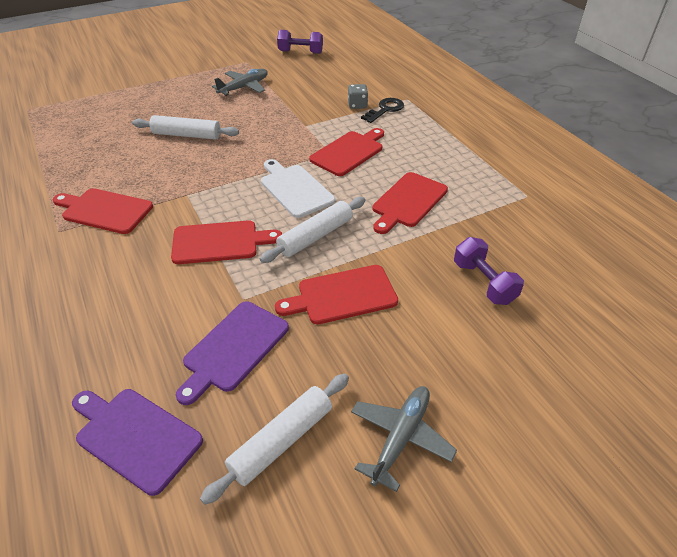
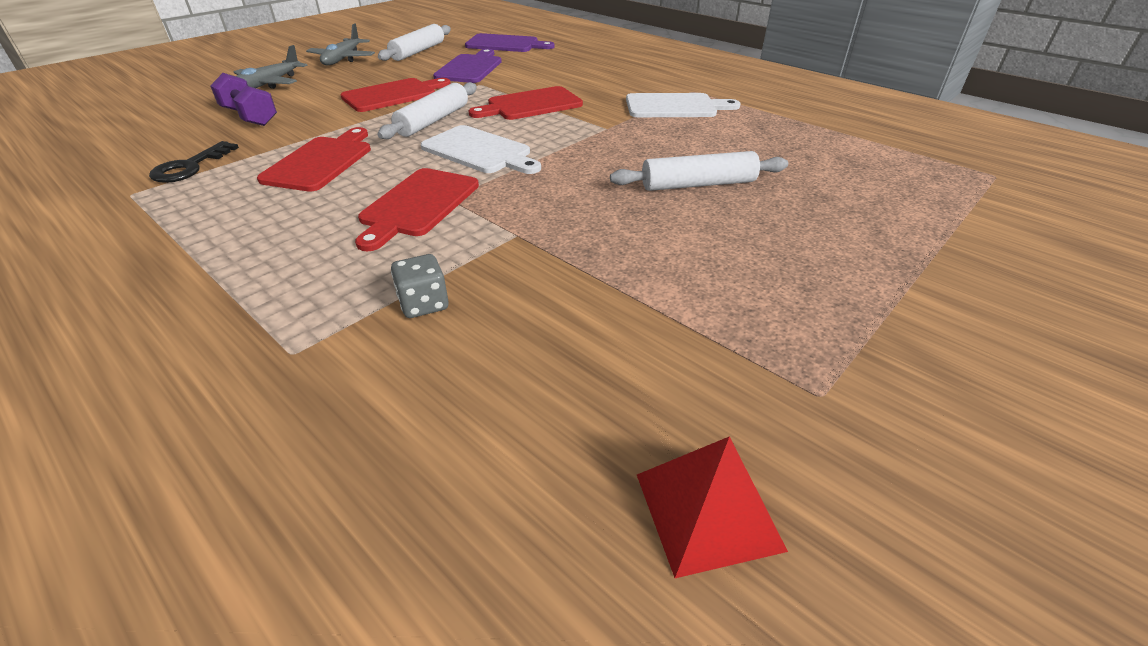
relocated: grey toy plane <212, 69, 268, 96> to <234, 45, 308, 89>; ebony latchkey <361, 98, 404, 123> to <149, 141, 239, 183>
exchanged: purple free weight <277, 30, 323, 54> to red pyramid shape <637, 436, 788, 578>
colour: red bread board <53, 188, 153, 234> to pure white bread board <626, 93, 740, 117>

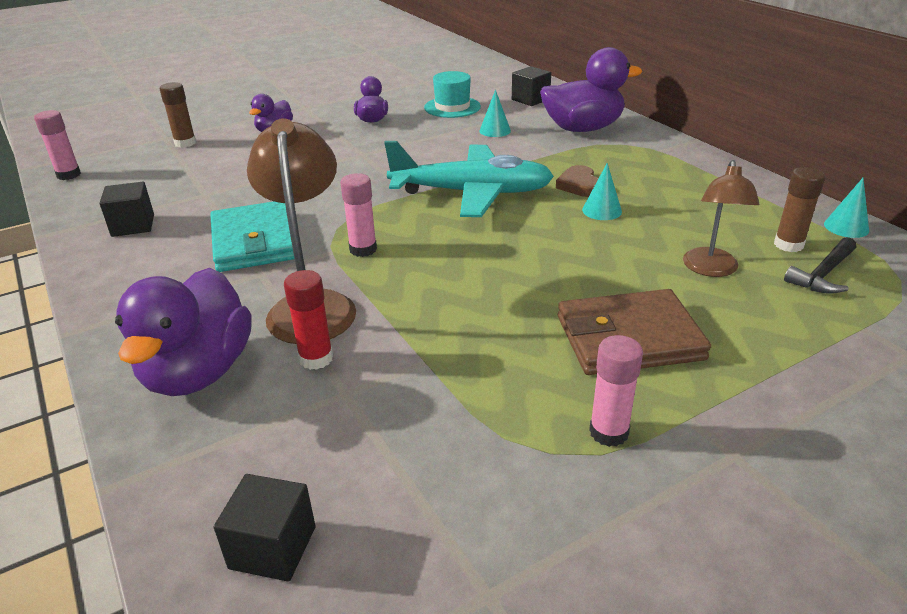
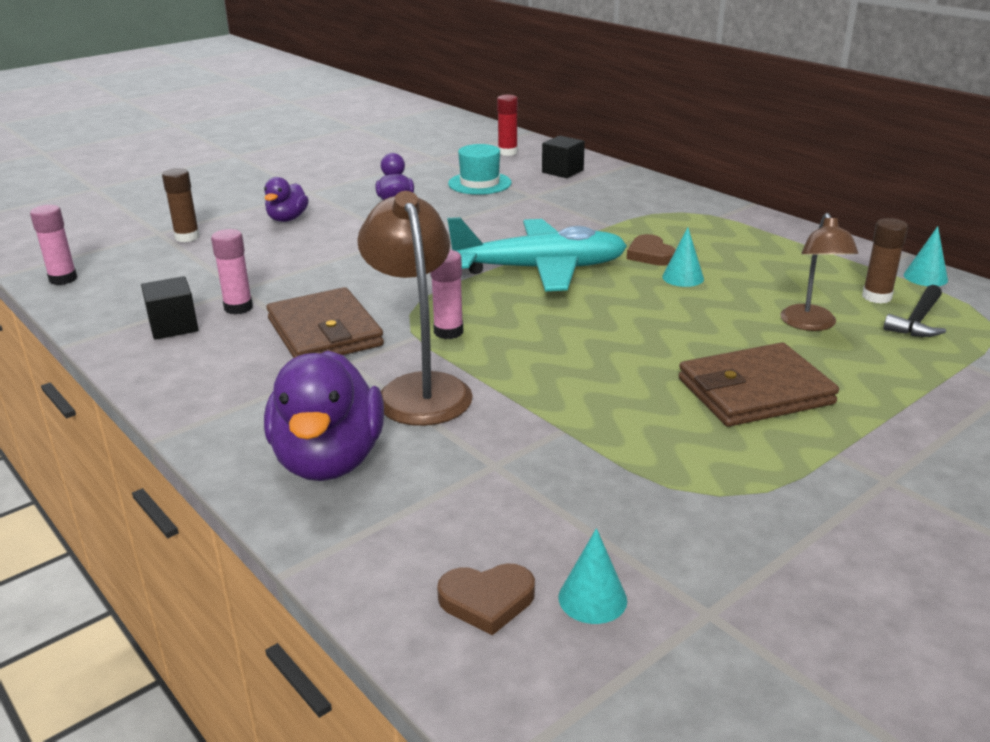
missing: purple rubber duck <540, 47, 642, 132>
relocated: red glue stick <284, 270, 333, 370> to <497, 95, 518, 156>; teal solid cone <479, 90, 511, 137> to <559, 528, 627, 624>; pink glue stick <589, 335, 643, 447> to <211, 229, 253, 314>
exchanged: ebony block <213, 474, 315, 582> to russet heart shape <437, 563, 535, 635>
colour: teal card wallet <210, 201, 295, 272> to russet card wallet <266, 287, 384, 358>

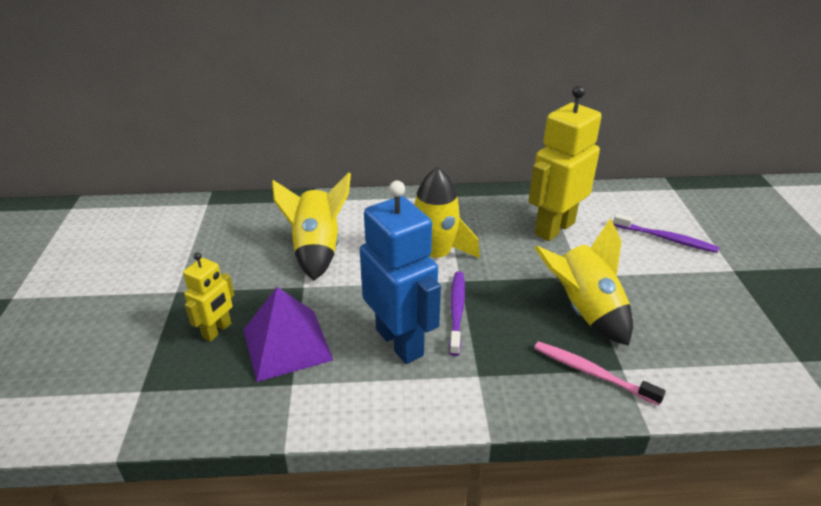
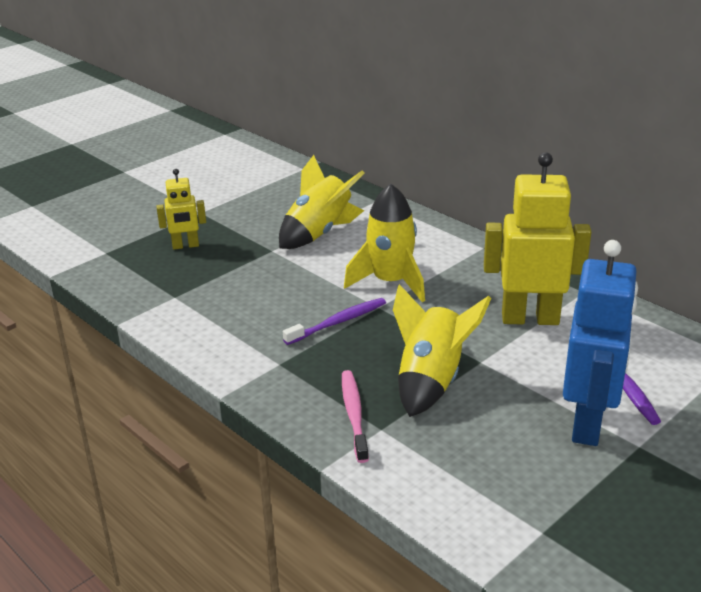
missing: purple pyramid shape <243, 287, 333, 382>
relocated: cobalt robot figure <360, 181, 441, 364> to <563, 240, 638, 446>

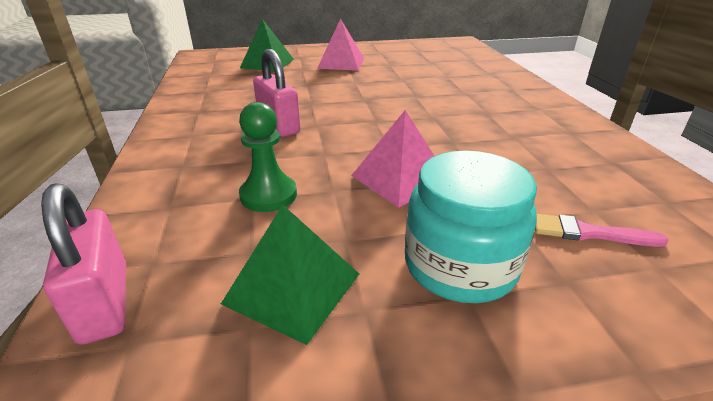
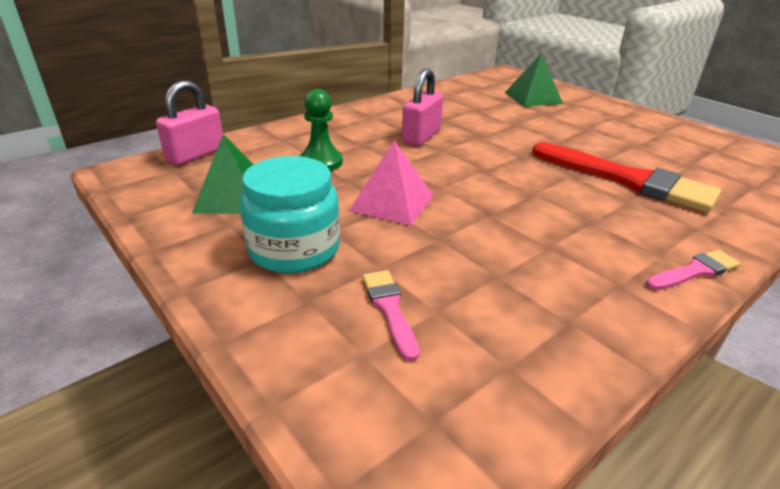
missing: pink pyramid shape <317, 19, 364, 71>
appeared: red paintbrush <532, 142, 721, 213>; pink paintbrush <646, 250, 741, 290>

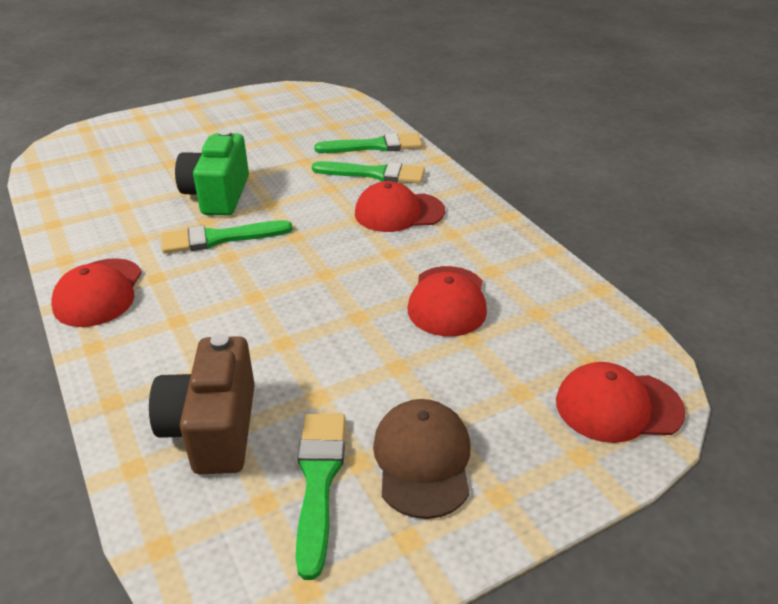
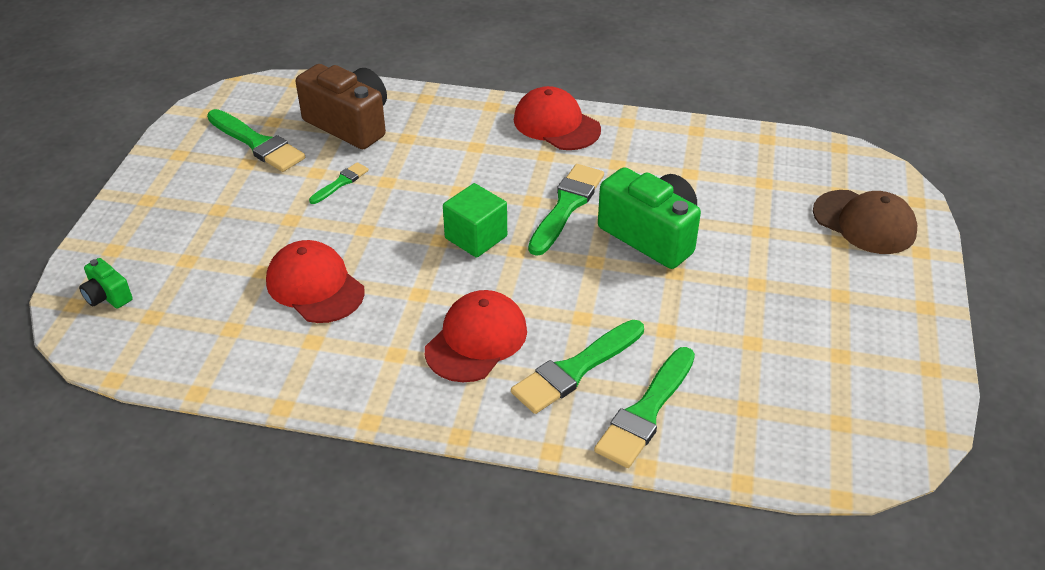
appeared: green paintbrush <309, 162, 369, 204>; green block <443, 183, 507, 258>
relocated: russet baseball cap <373, 399, 470, 519> to <813, 190, 917, 254>
exchanged: red baseball cap <556, 362, 686, 443> to green photo camera <79, 258, 133, 308>

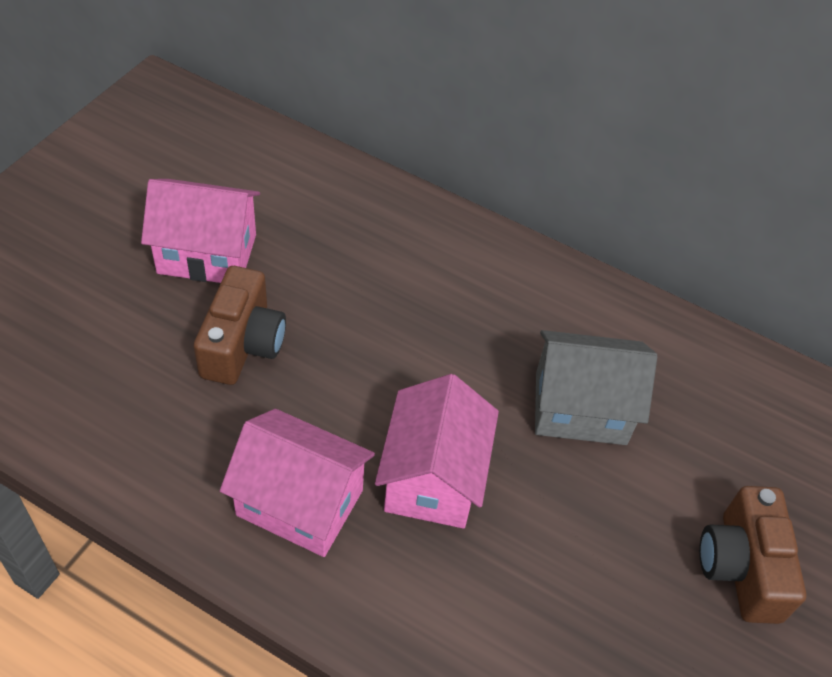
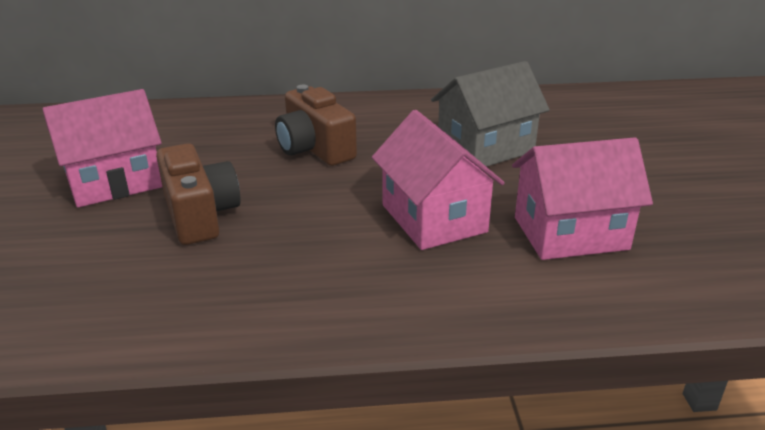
relocated: pink toy house <220, 409, 375, 557> to <512, 137, 653, 260>; russet photo camera <699, 486, 806, 624> to <275, 85, 357, 166>

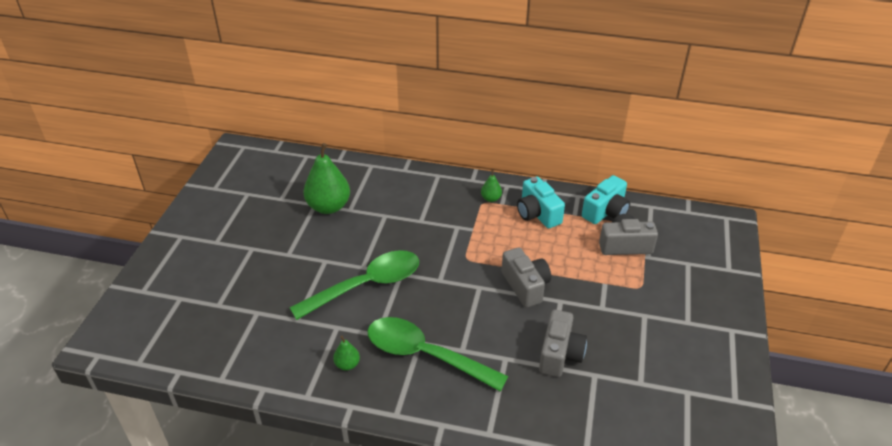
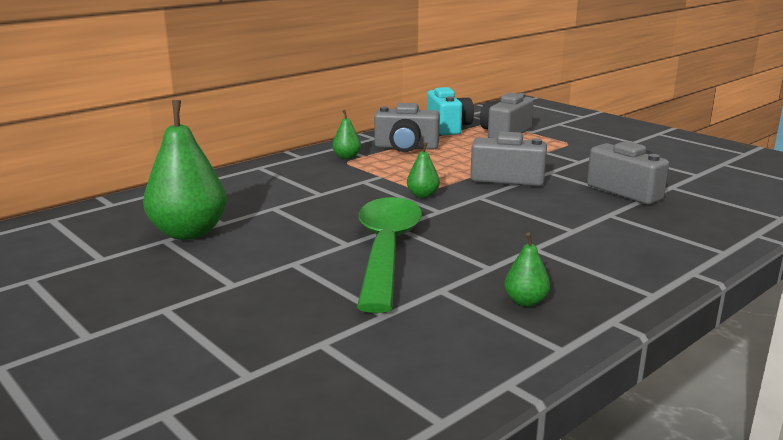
missing: green spoon <367, 317, 508, 392>
appeared: green pear <407, 142, 440, 198>
colour: teal photo camera <517, 176, 565, 228> to grey photo camera <374, 103, 440, 152>

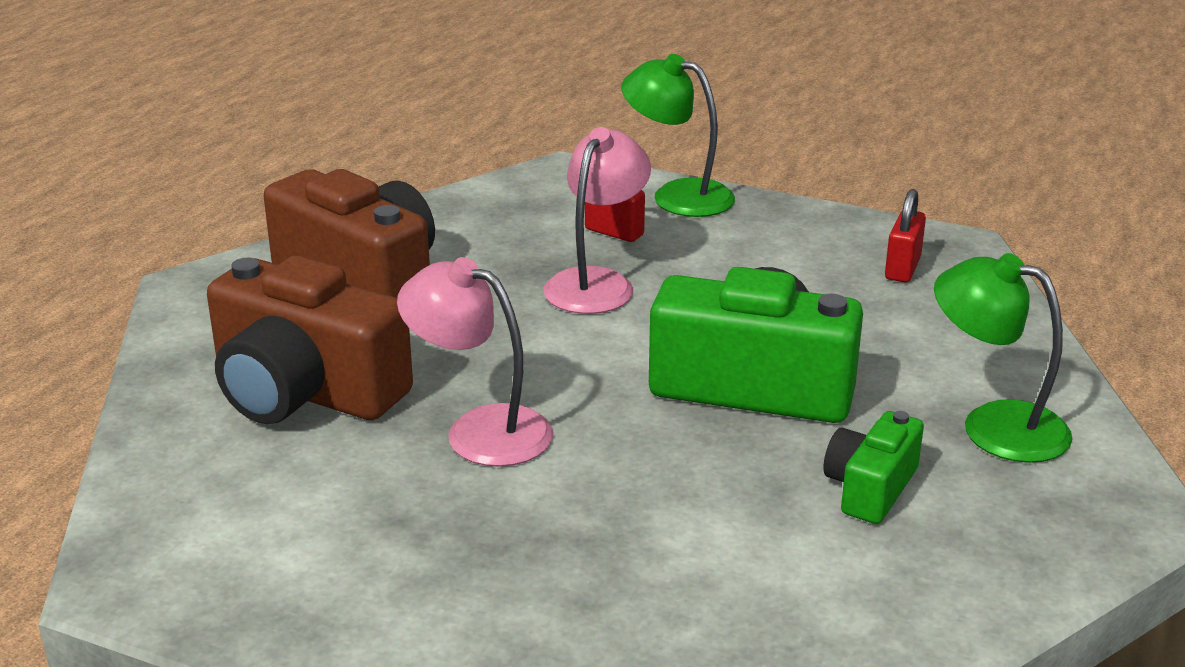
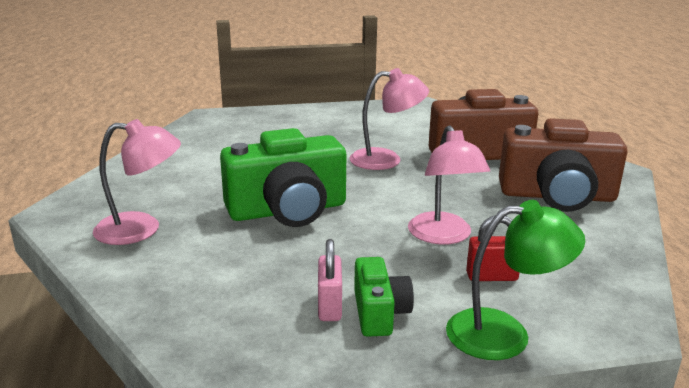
missing: red lock <885, 189, 926, 282>
appeared: pink lock <318, 239, 342, 321>
relocated: green photo camera <823, 411, 924, 524> to <354, 257, 414, 337>
colour: green reading lamp <934, 253, 1072, 463> to pink reading lamp <93, 119, 181, 245>

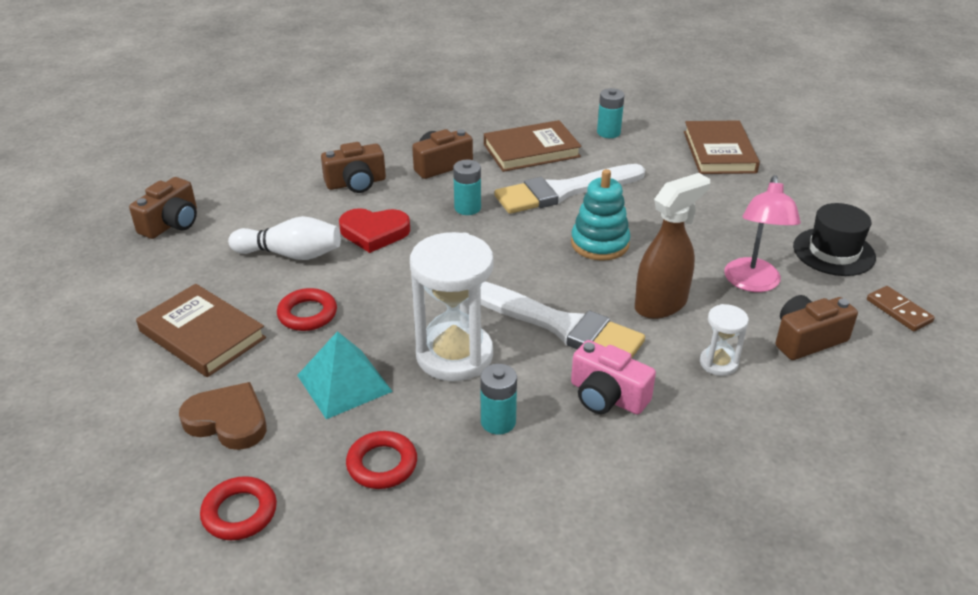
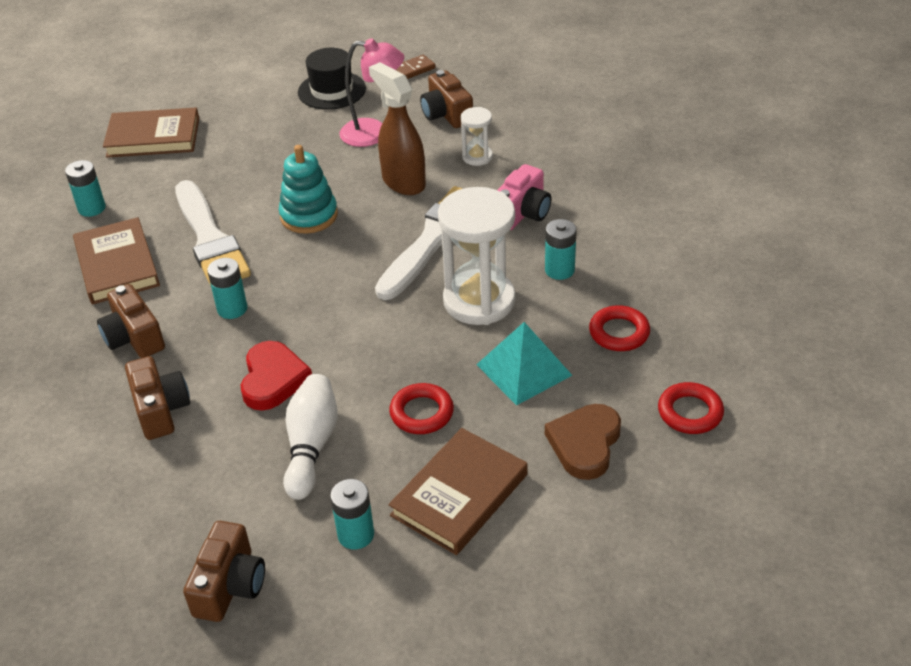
appeared: teal power cell <330, 479, 374, 549>
spun: russet photo camera <129, 177, 197, 239> = <183, 521, 265, 622> 75 degrees clockwise

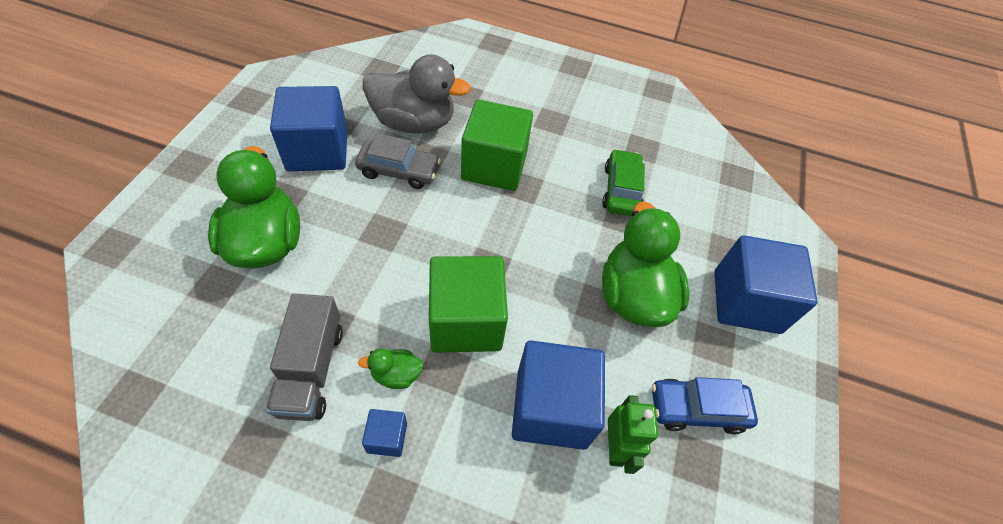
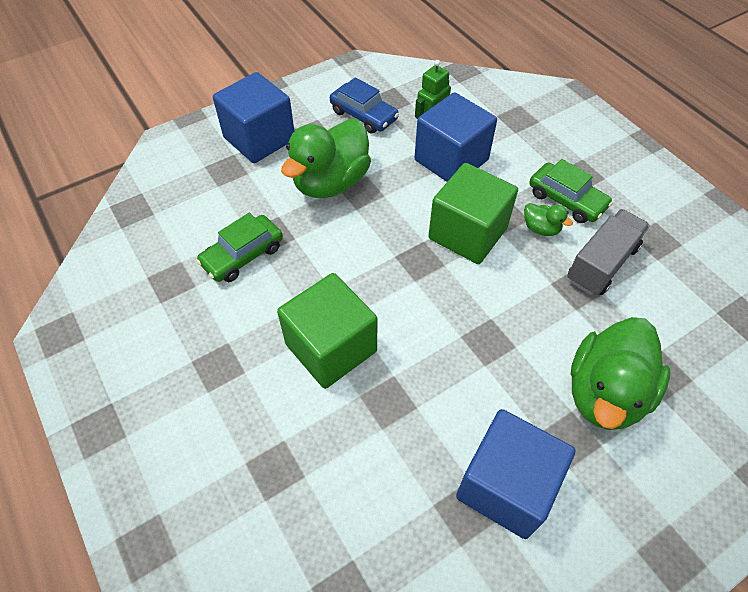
missing: grey toy car <355, 133, 441, 189>; grey rubber duck <363, 54, 471, 134>
exchanged: cobalt block <362, 409, 407, 457> to green toy car <529, 159, 613, 223>

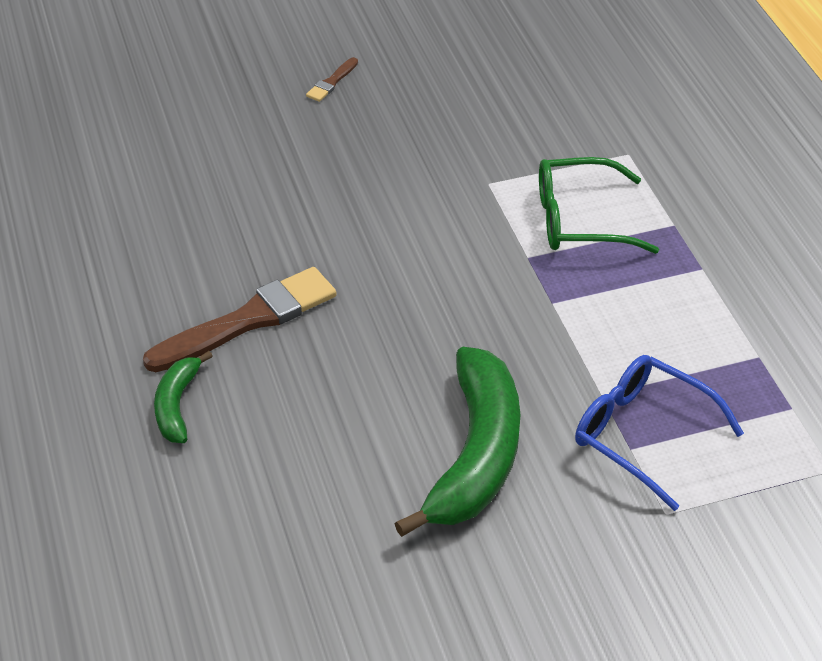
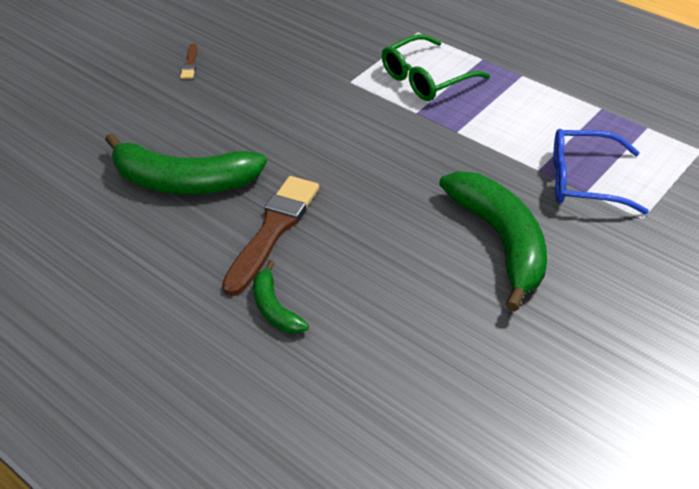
appeared: green banana fruit <105, 133, 267, 194>

